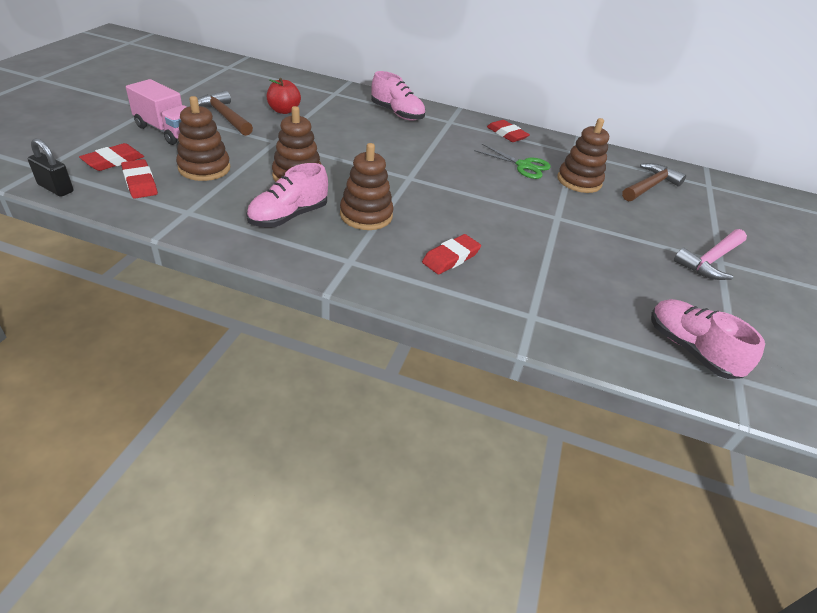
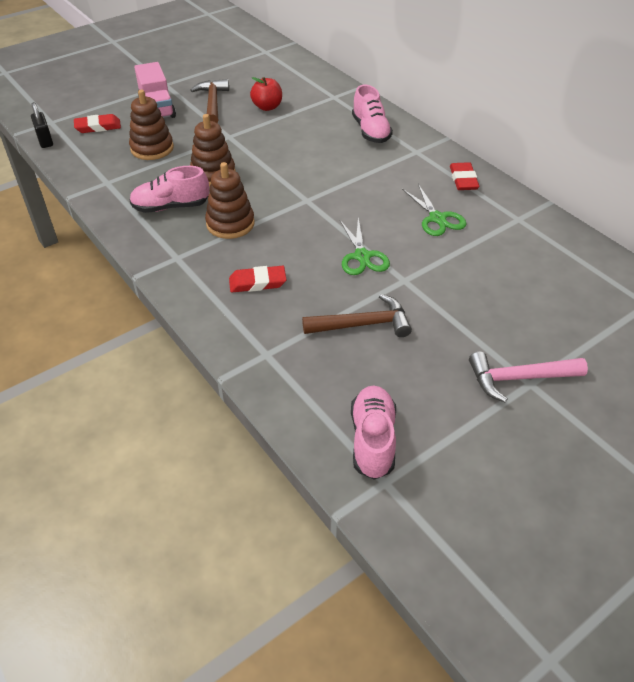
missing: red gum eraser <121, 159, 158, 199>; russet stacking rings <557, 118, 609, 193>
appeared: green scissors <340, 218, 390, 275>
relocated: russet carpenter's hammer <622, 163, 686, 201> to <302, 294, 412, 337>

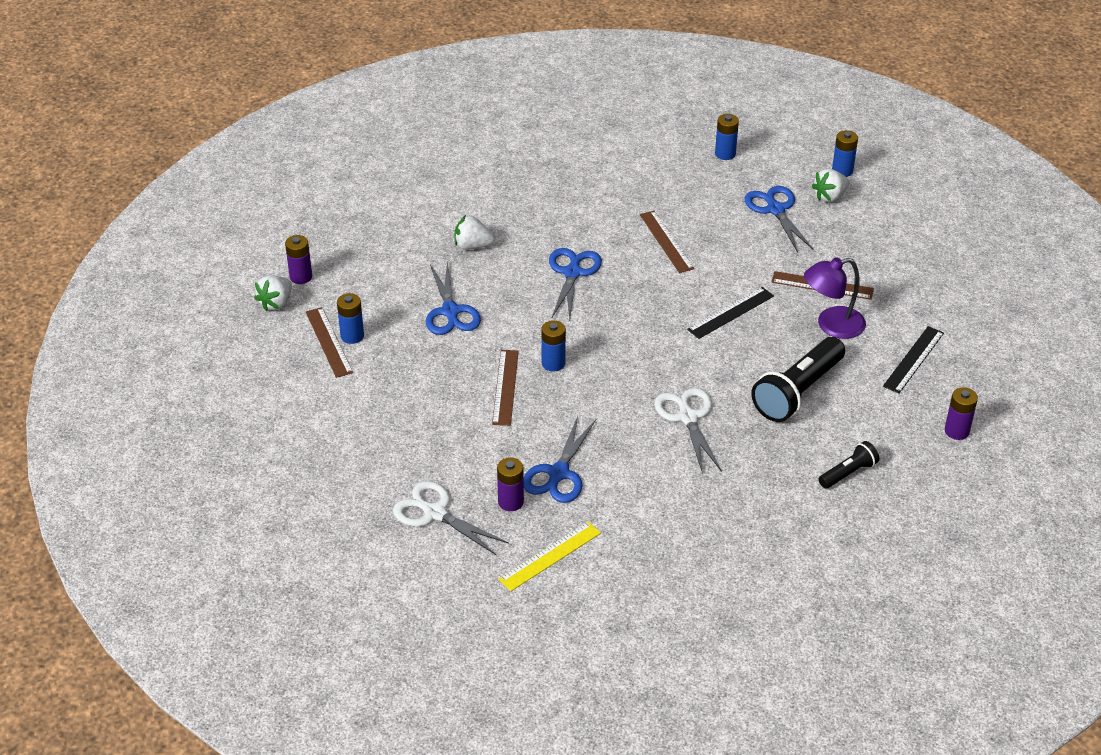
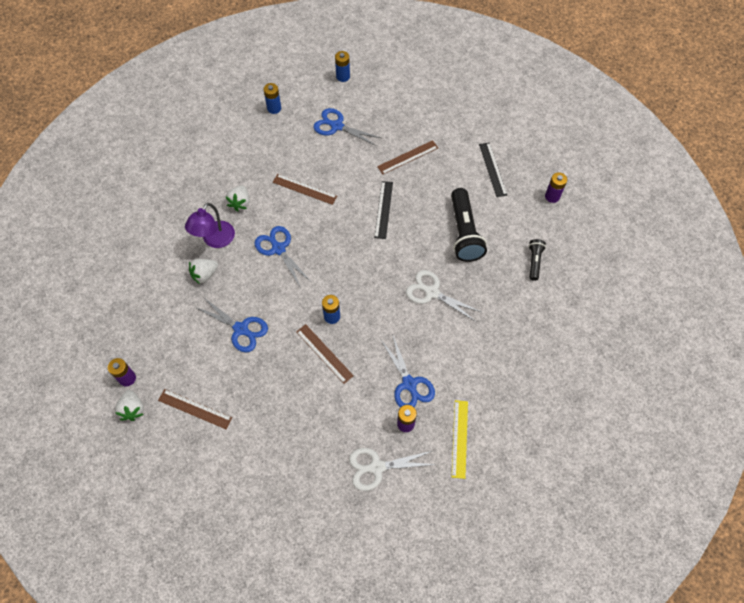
missing: cobalt power cell <337, 293, 364, 344>
relocated: purple reading lamp <804, 257, 866, 339> to <185, 203, 235, 248>; pure white berry <812, 169, 849, 202> to <225, 186, 250, 212>

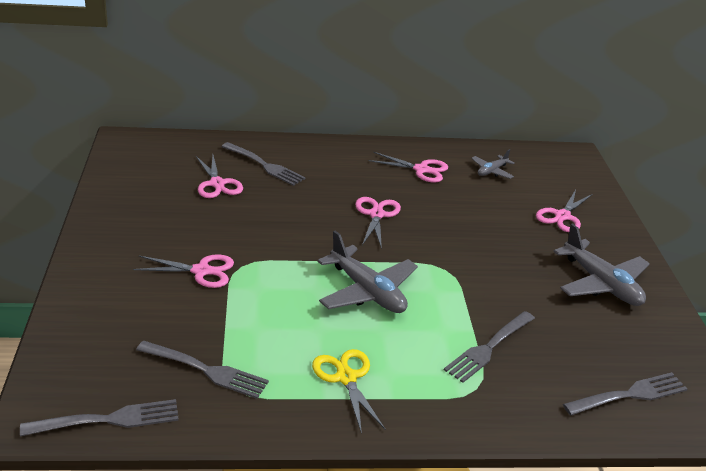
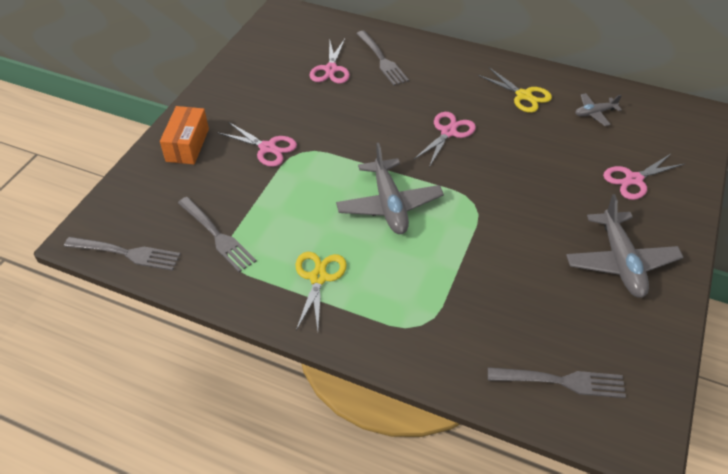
missing: grey fork <444, 311, 535, 383>
appeared: orange-coloured parcel <160, 106, 209, 164>
colour: pink scissors <368, 152, 448, 183> to golden scissors <478, 67, 552, 113>

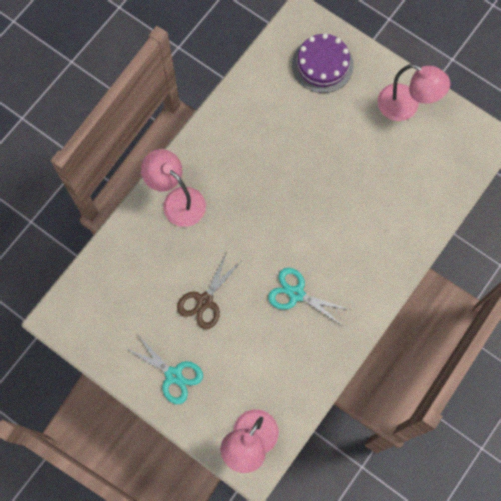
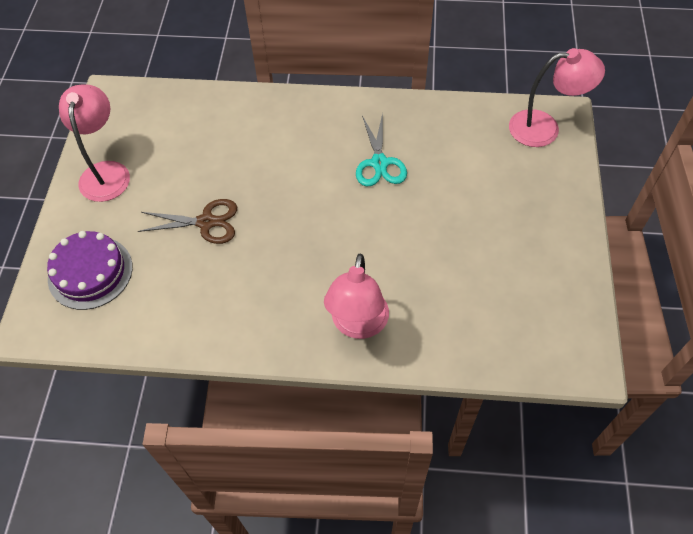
missing: teal scissors <126, 335, 203, 404>
relocated: russet scissors <177, 254, 240, 329> to <138, 199, 237, 244>

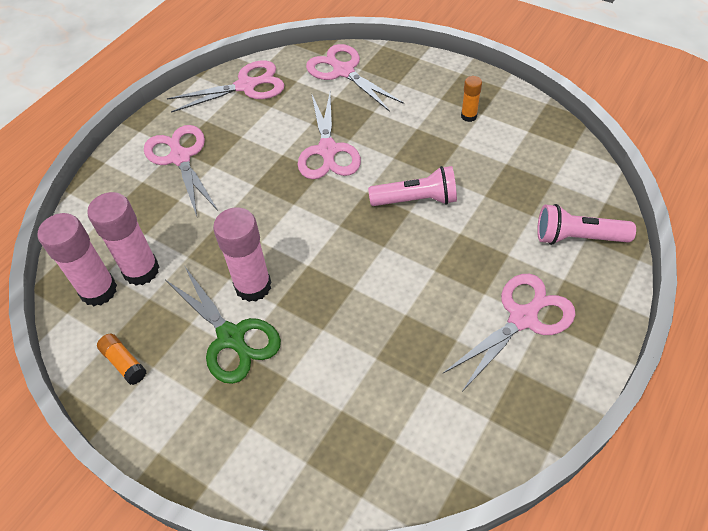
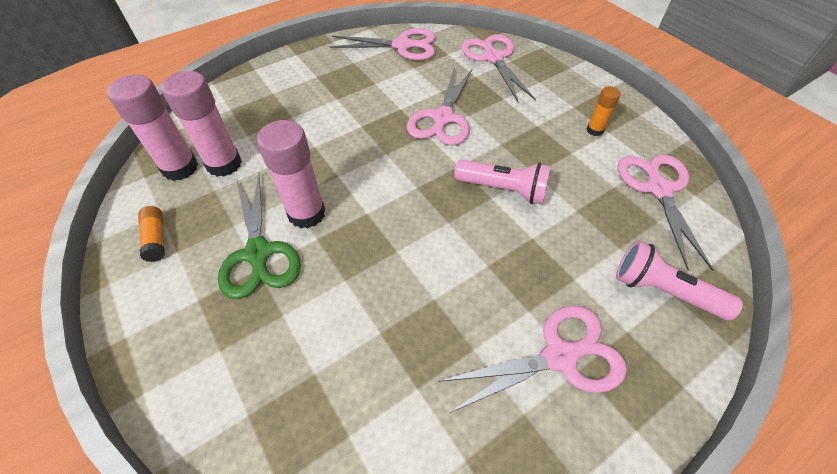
relocated: pink scissors <144, 125, 218, 216> to <618, 155, 713, 271>

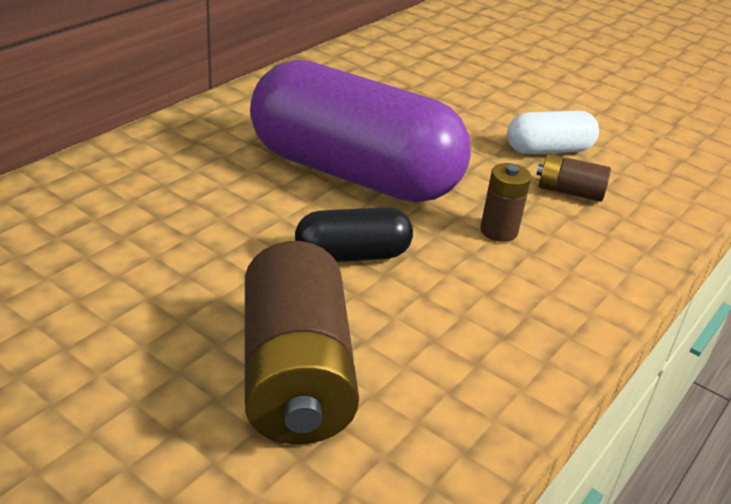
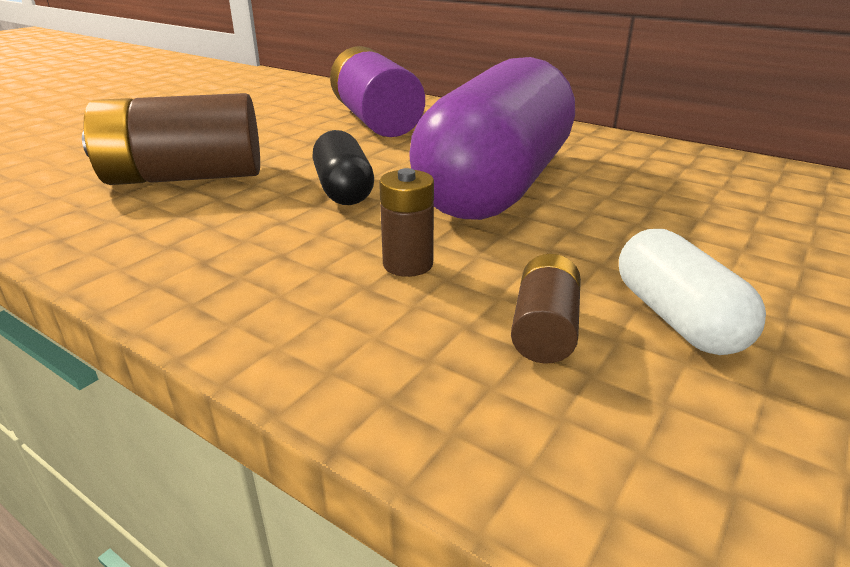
appeared: purple power cell <330, 46, 425, 137>

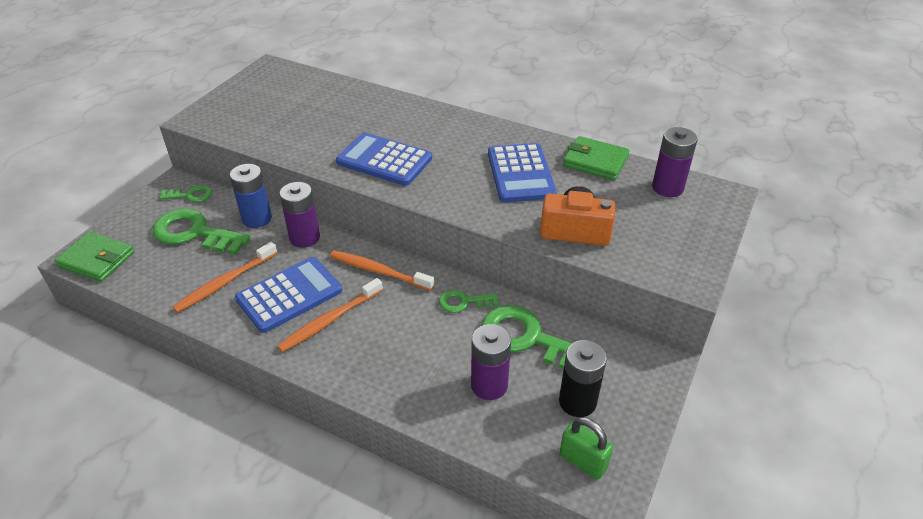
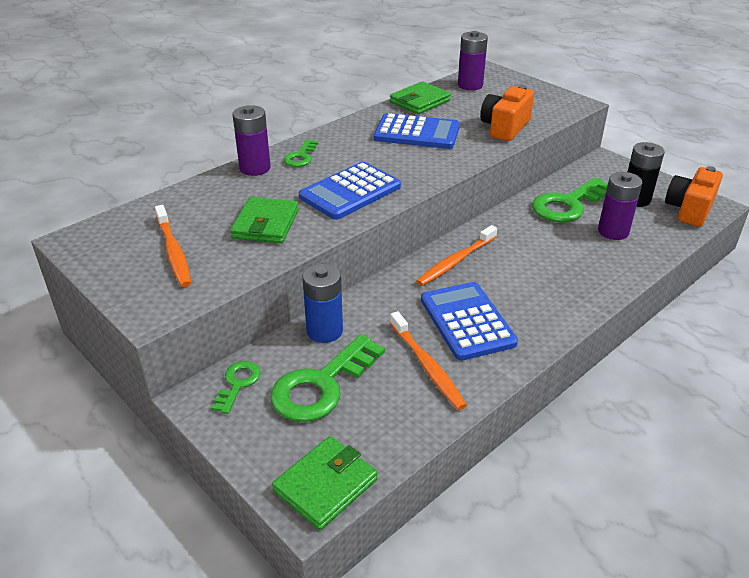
appeared: green card wallet <230, 197, 299, 243>
relocated: orange-coloured toothbrush <277, 278, 383, 352> to <155, 205, 191, 287>; purple power cell <280, 182, 320, 248> to <233, 105, 271, 176>; green latchkey <439, 290, 498, 313> to <284, 139, 318, 167>
exchanged: green lock <560, 417, 613, 480> to orange-coloured photo camera <665, 166, 723, 227>

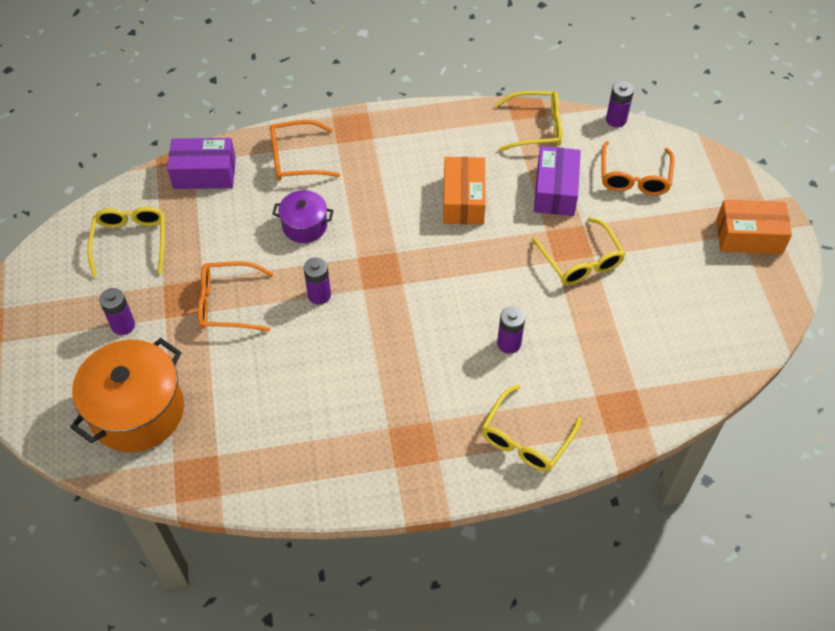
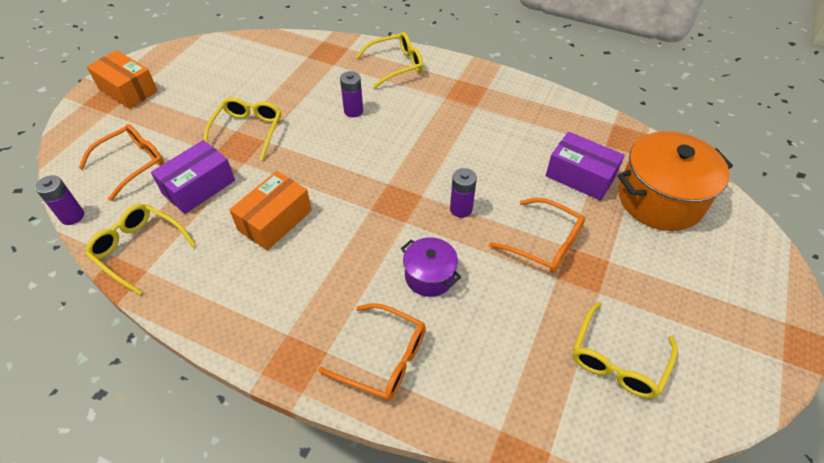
missing: purple power cell <99, 288, 135, 335>
relocated: purple parcel <167, 138, 236, 189> to <546, 132, 625, 201>

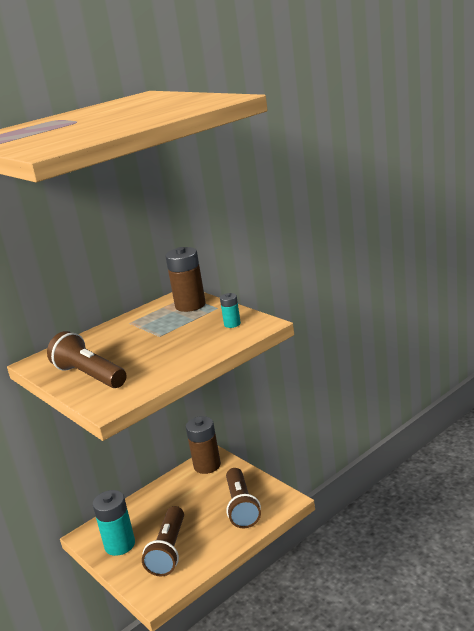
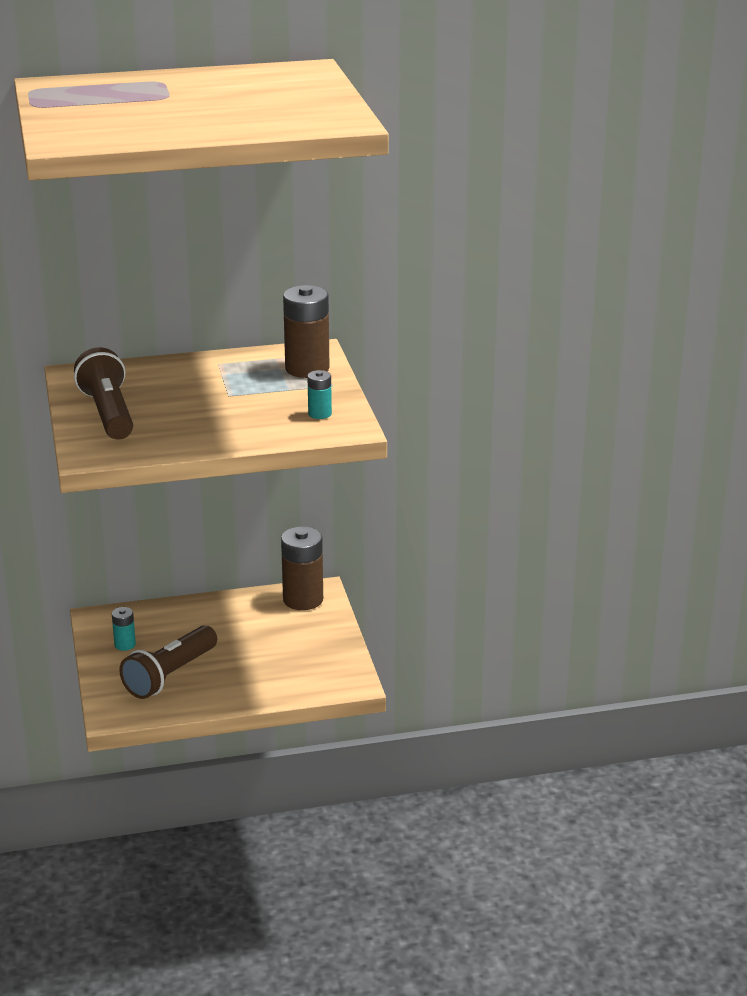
missing: russet pocket torch <226, 468, 261, 529>
size: teal power cell <93, 490, 135, 556> = <112, 607, 136, 651> x0.50

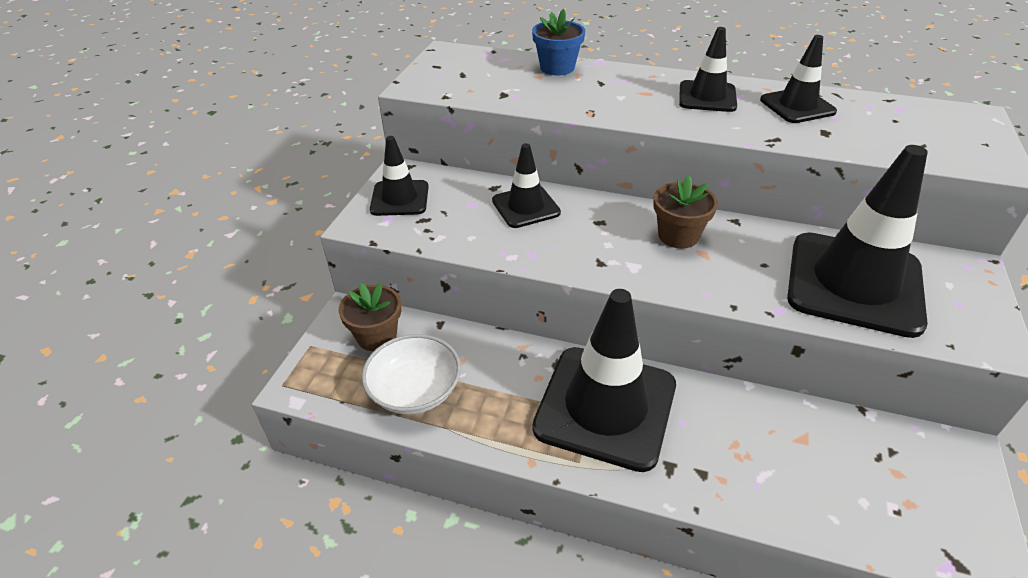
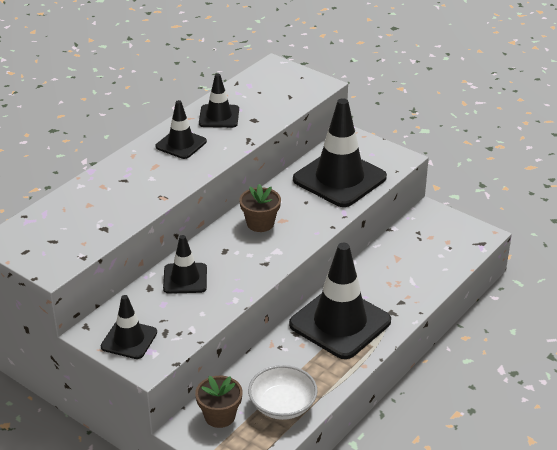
missing: cobalt flower pot <532, 9, 585, 75>

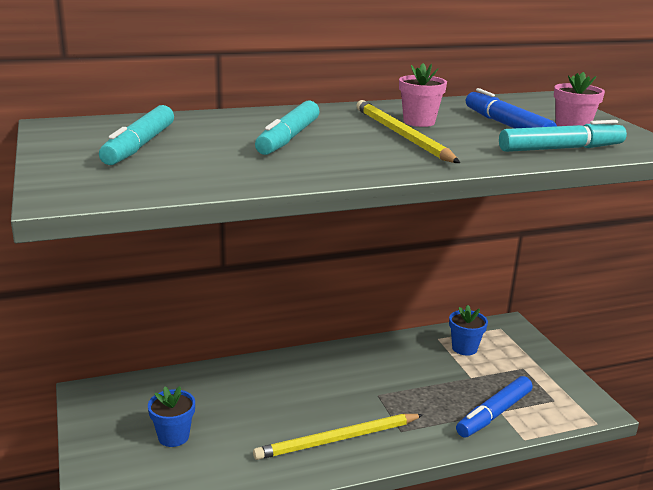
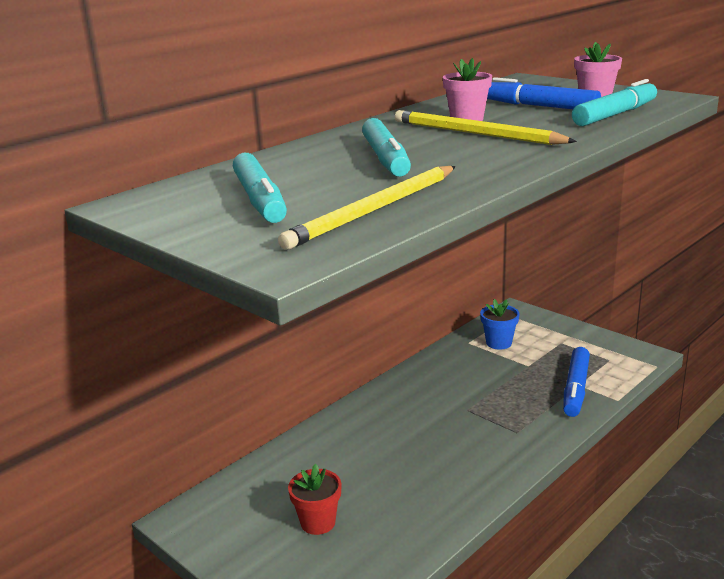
relocated: golden lead pencil <253, 414, 423, 460> to <278, 166, 456, 250>
colour: cobalt flower pot <148, 386, 195, 447> to red flower pot <288, 464, 341, 535>

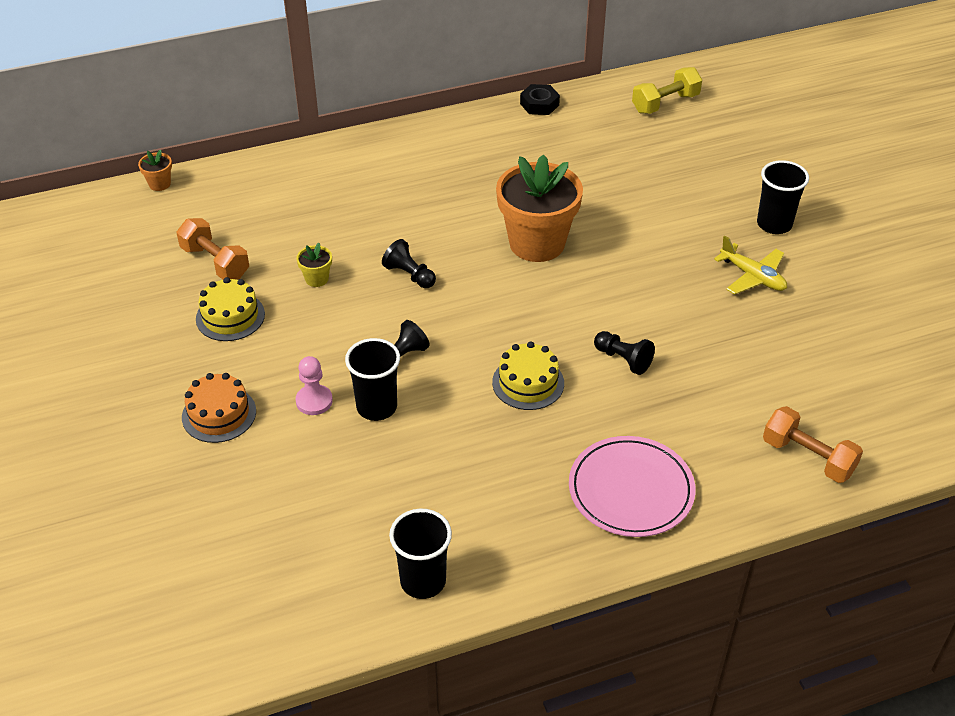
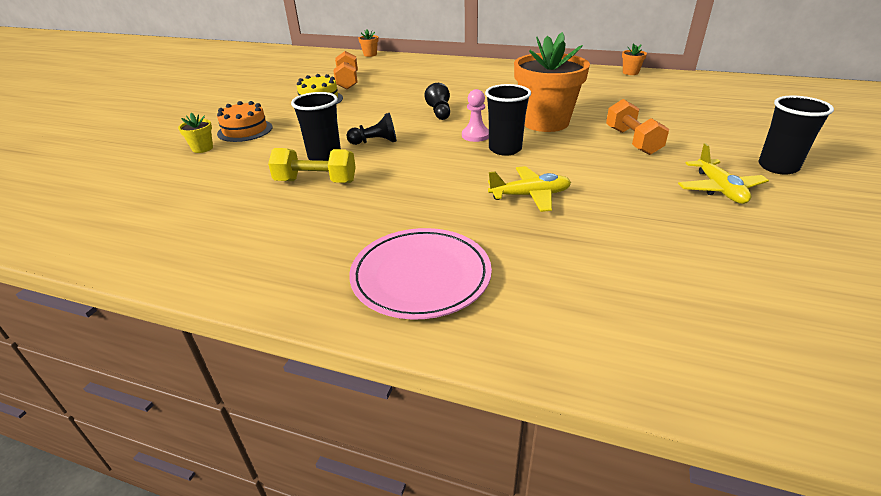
missing: golden cake <492, 342, 564, 410>
relocated: golden flower pot <296, 243, 332, 287> to <178, 113, 213, 153>; pink chess pawn <296, 356, 333, 415> to <462, 89, 489, 142>; ebony tumbler <389, 509, 452, 599> to <485, 84, 531, 156>; golden free weight <632, 67, 702, 114> to <268, 148, 356, 183>; orange-coloured free weight <763, 406, 863, 483> to <606, 99, 669, 155>
exchanged: ebony hex nut <520, 84, 560, 115> to orange-coloured flower pot <622, 43, 647, 75>; ebony chess pawn <594, 331, 655, 375> to golden toy plane <488, 166, 571, 212>

